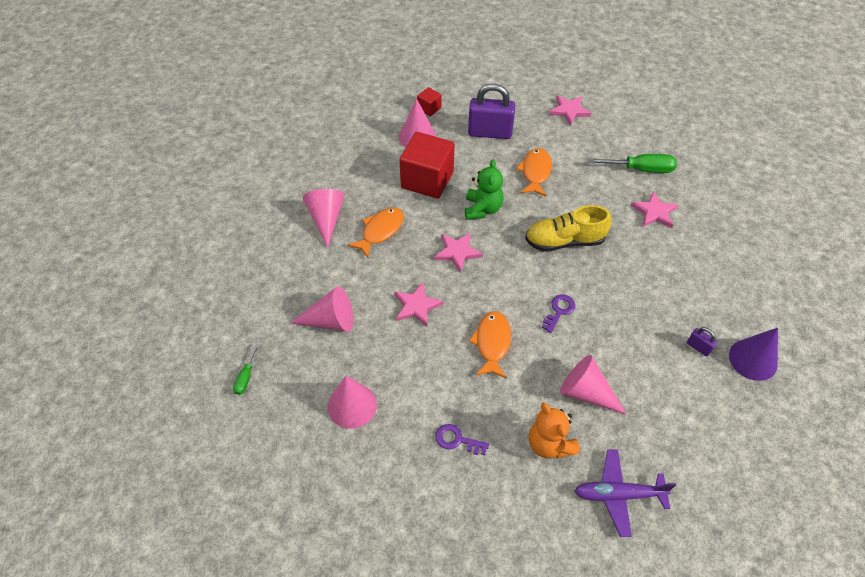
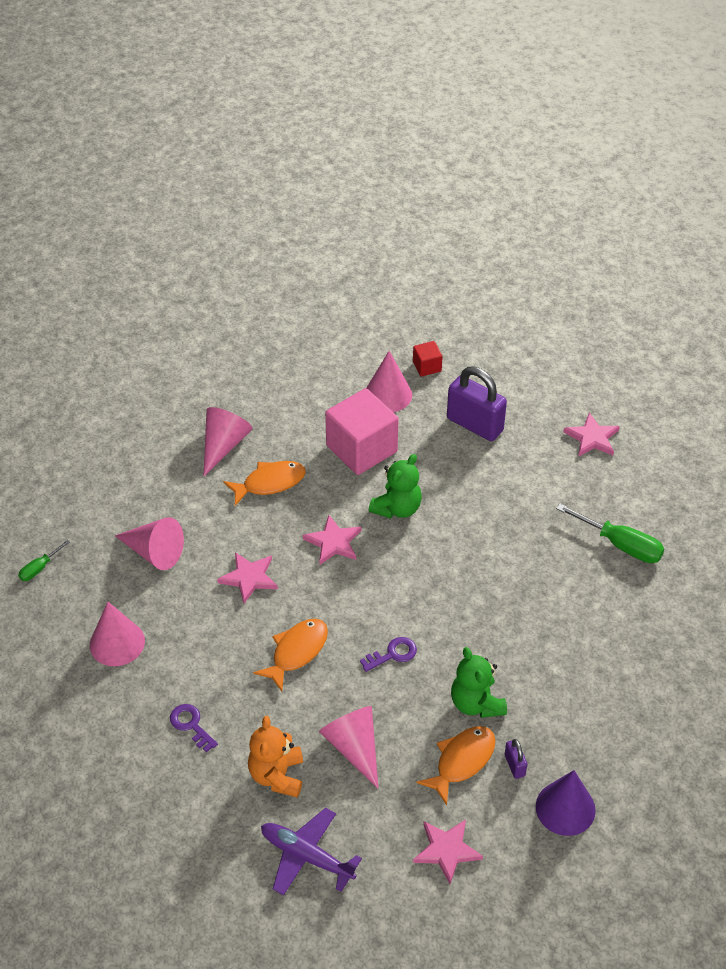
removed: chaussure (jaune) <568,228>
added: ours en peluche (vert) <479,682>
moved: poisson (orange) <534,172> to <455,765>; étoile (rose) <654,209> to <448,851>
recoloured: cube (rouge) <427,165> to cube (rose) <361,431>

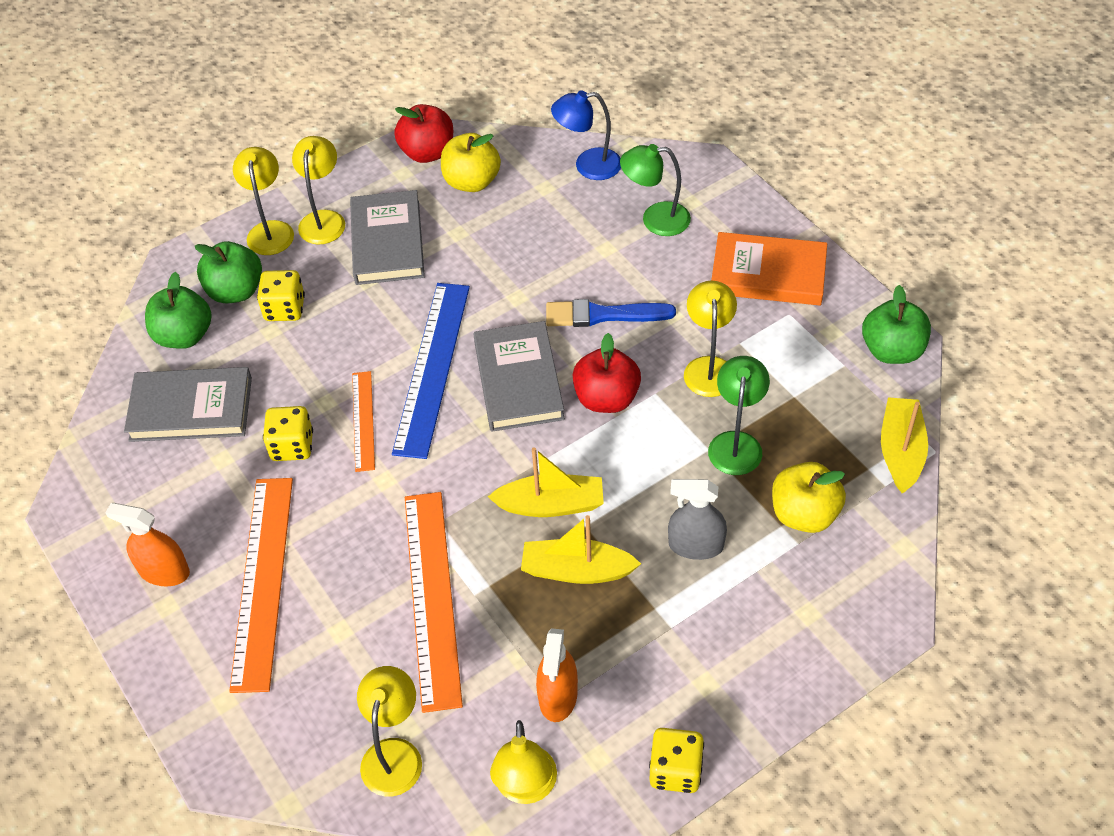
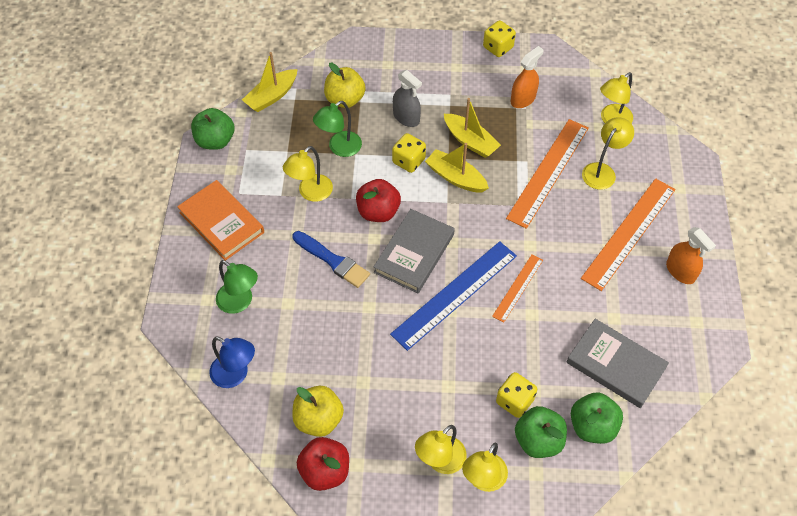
removed: livre (gris) <387,237>
moved: dé (jaune) <288,433> to <409,153>; lampe (jaune) <523,762> to <608,153>

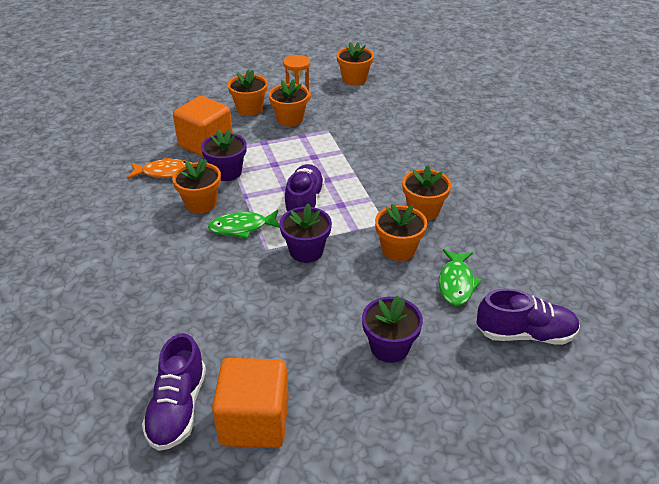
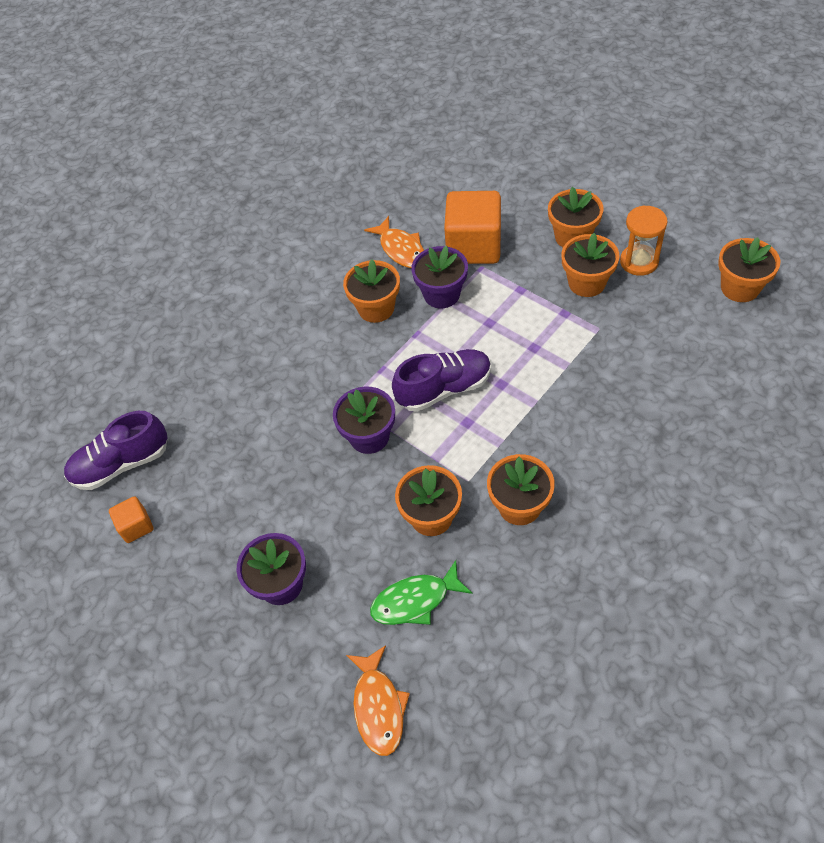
removed: poisson (vert) <244,224>
replaced: chaussure (violet) <528,316> to poisson (orange) <378,700>
resized: cube (orange) <250,403> = <131,519> x0.48

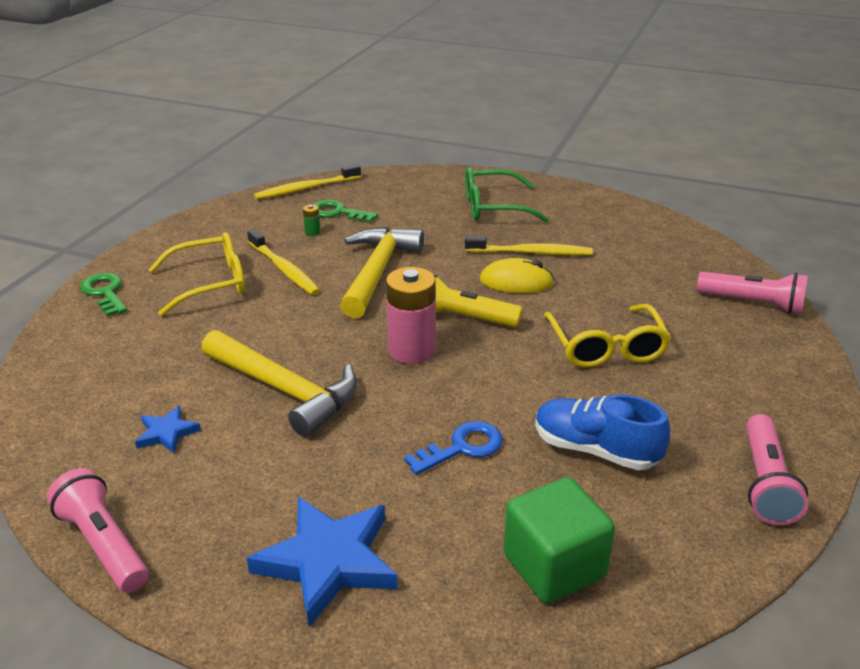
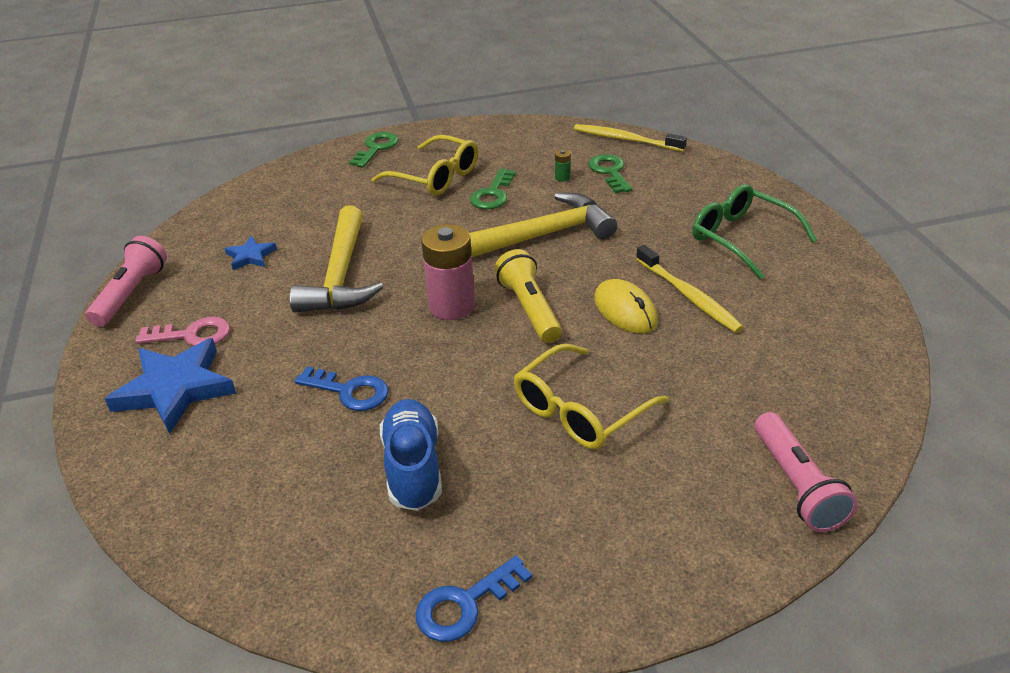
removed: cube (vert) <559,540>
added: clé (rose) <182,331>
replaced: brosse à dents (jaune) <284,262> to clé (vert) <493,189>; lampe de poche (rose) <777,469> to clé (bleu) <473,599>

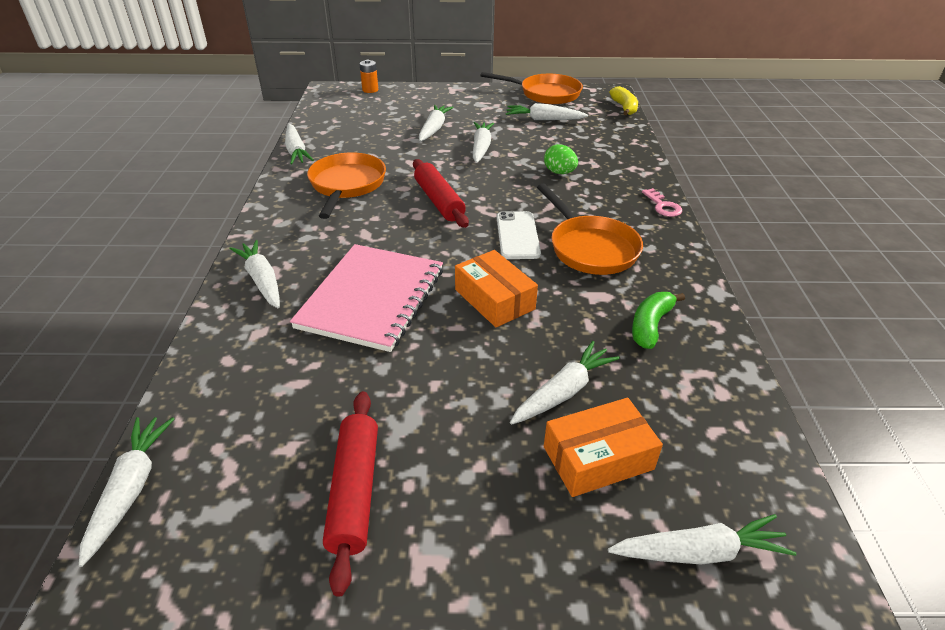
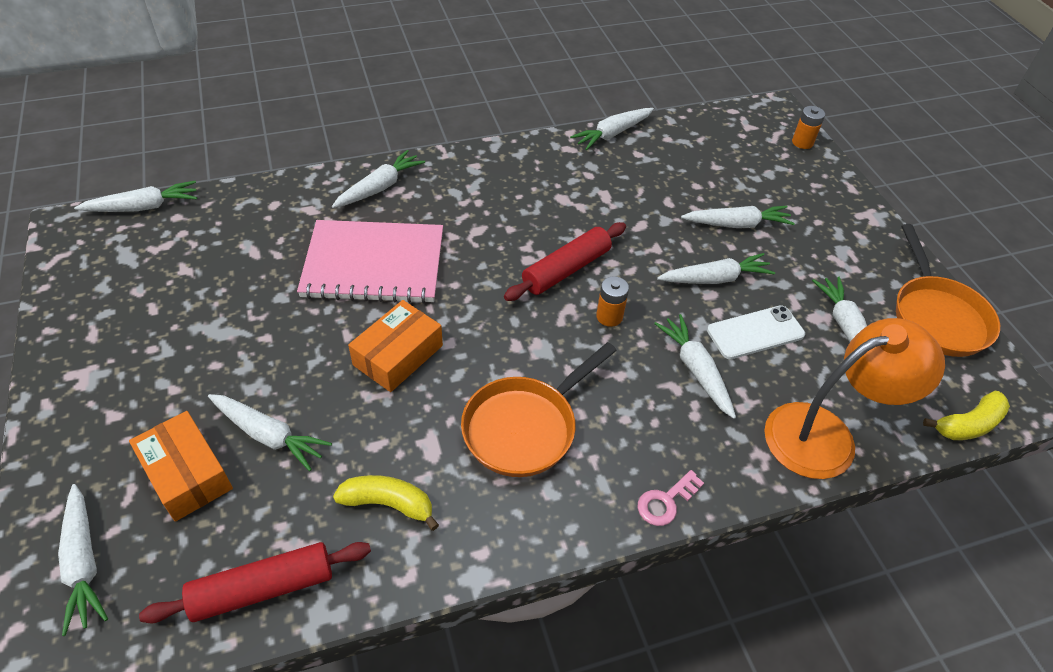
removed: poêle (orange) <346,185>
added: pile (orange) <612,301>; lampe (orange) <854,398>
moved: téléphone (blanc) <519,235> to <756,332>; rouleau à pâtisserie (rouge) <350,494> to <255,582>
replaced: œuf (vert) <561,159> to carotte (blanc) <695,366>
recoloured: banane (vert) <658,320> to banane (jaune) <386,503>

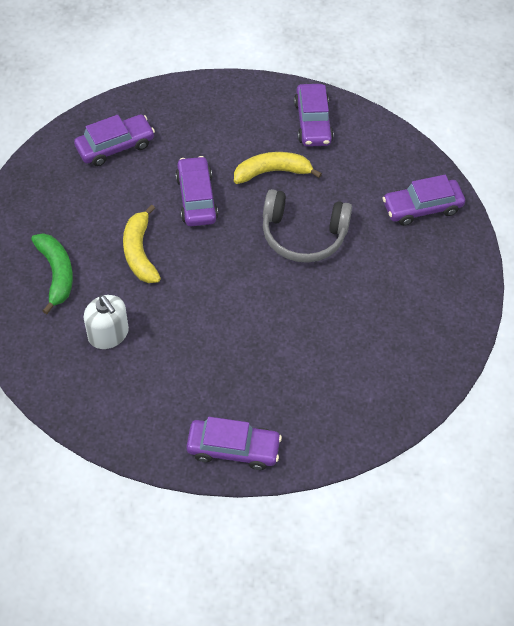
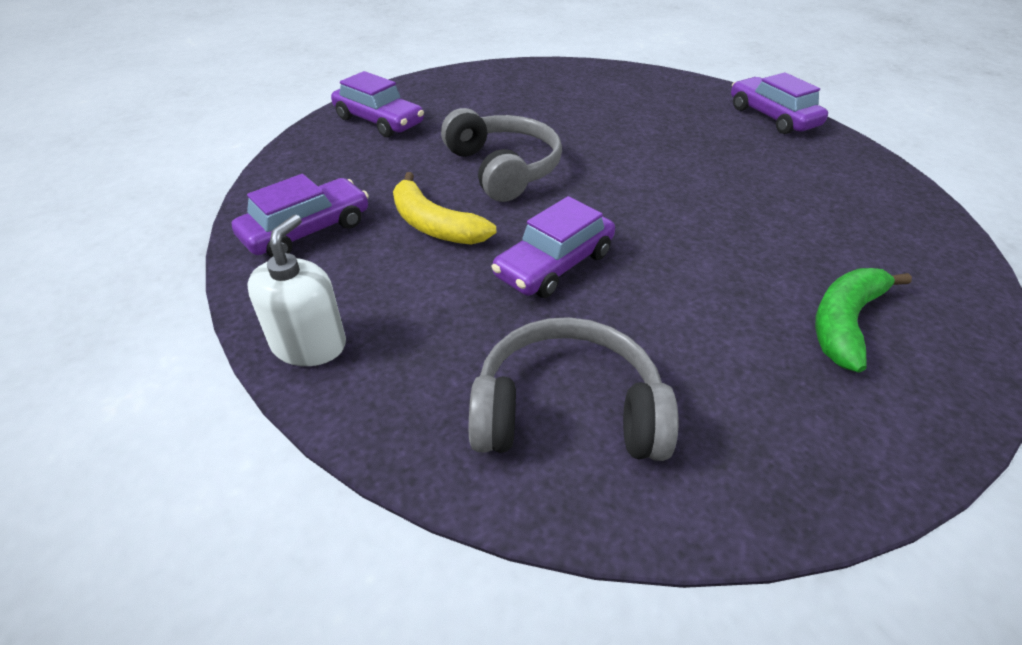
removed: banane (jaune) <142,244>
moved: distributeur de savon (blanc) <106,322> to <296,290>
replaced: voiture (violet) <114,140> to casque audio (gris) <573,389>

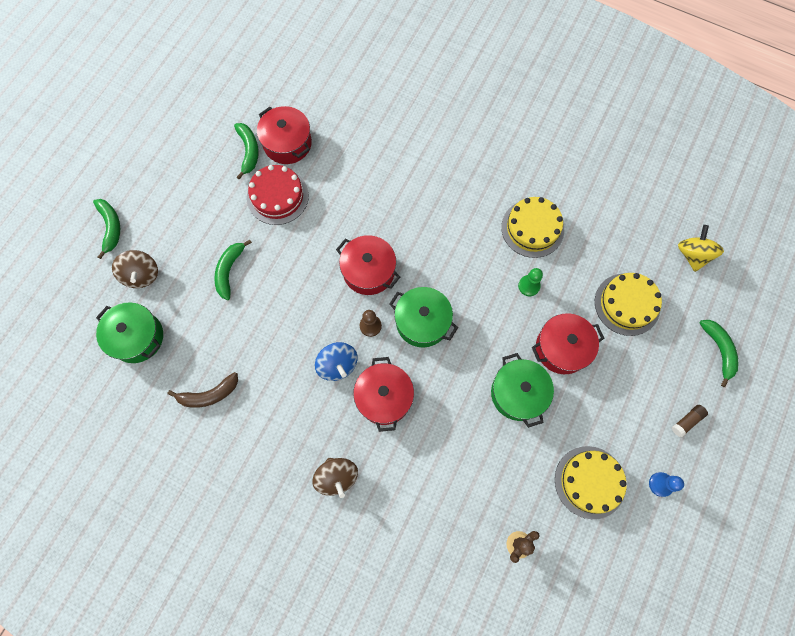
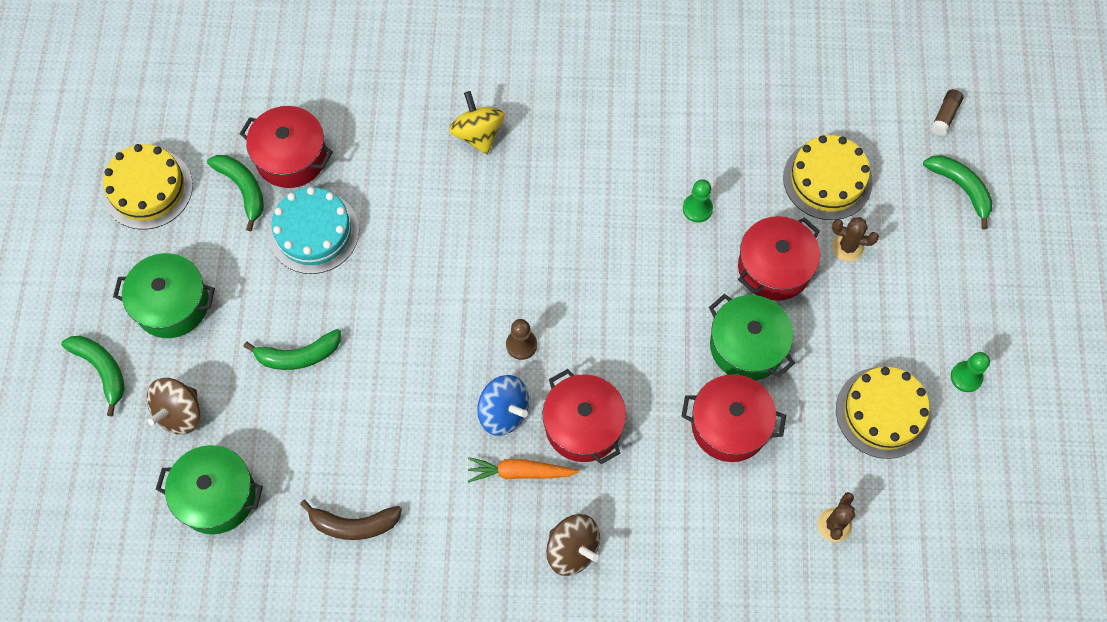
added: cactus (marron) <855,239>; carotte (orange) <523,470>
moved: gâteau (jaune) <532,227> to <148,187>; toupie (jaune) <701,248> to <476,122>; marmite (rouge) <368,265> to <733,418>; marmite (vert) <423,317> to <164,295>; bâton de colle (marron) <689,421> to <947,112>
recoloured: gâteau (rouge) <278,195> to gâteau (turquoise) <313,230>; pion (bleu) <666,484> to pion (vert) <970,372>
turned: banane (vert) <233,270> = <292,349> 90 degrees counterclockwise; toupie (marron) <135,269> = <173,406> 75 degrees clockwise; banane (marron) <203,390> = <351,520> 45 degrees clockwise

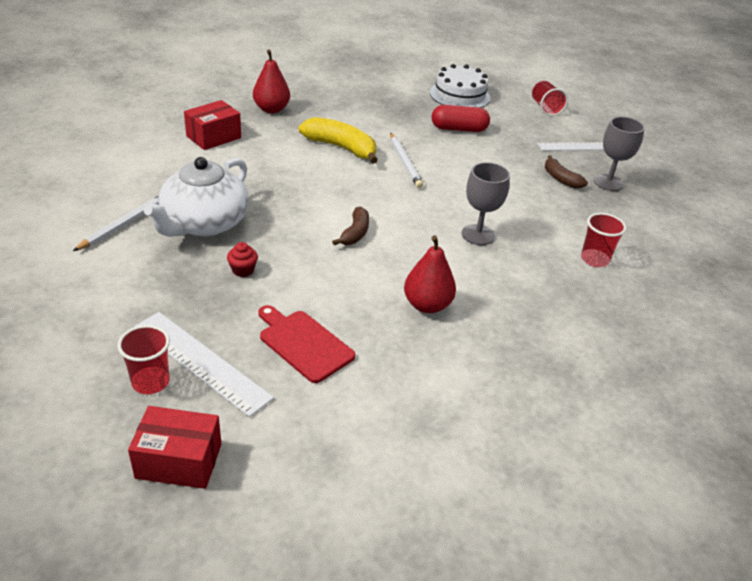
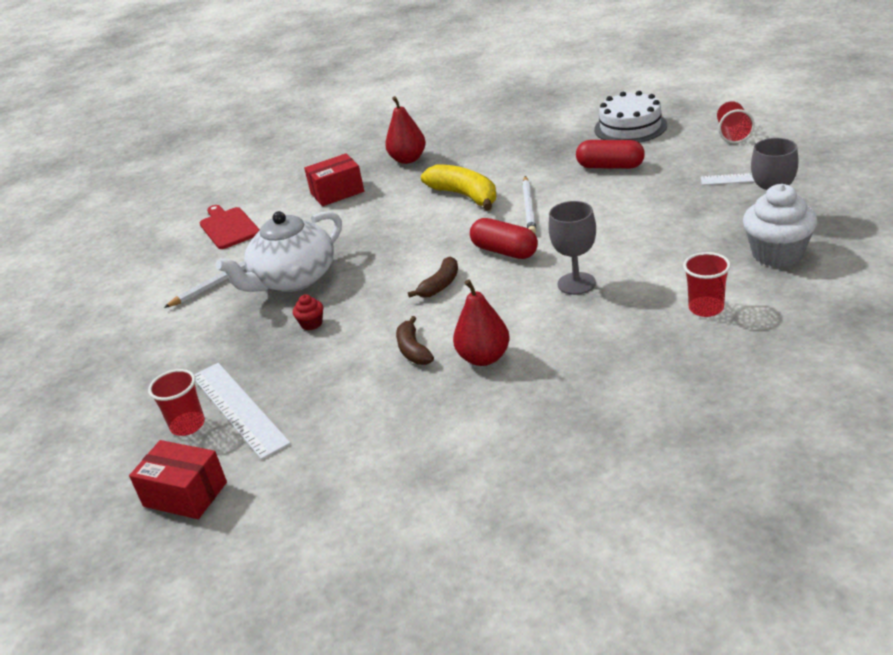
added: muffin (blanc) <780,225>; gélule (rouge) <504,238>
moved: banane (marron) <566,172> to <415,340>; planche à découper (rouge) <306,344> to <230,227>

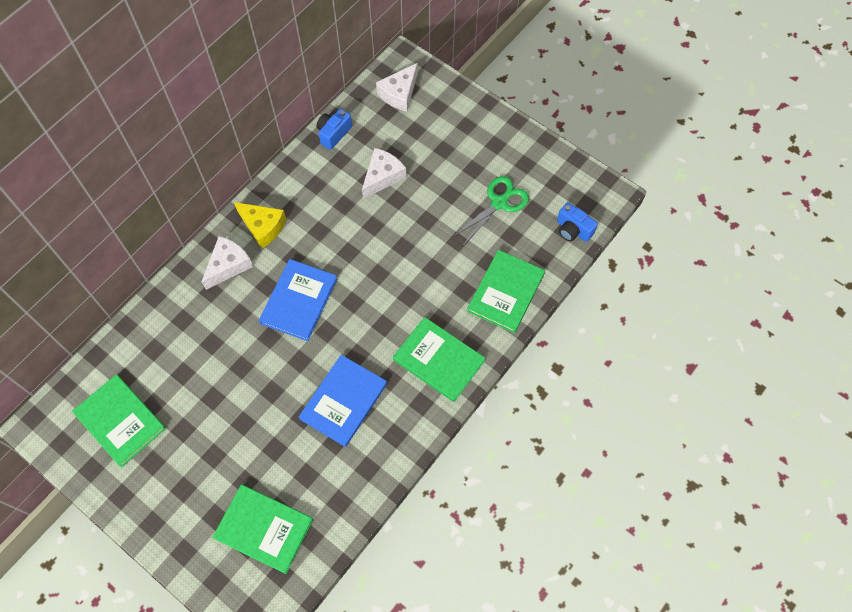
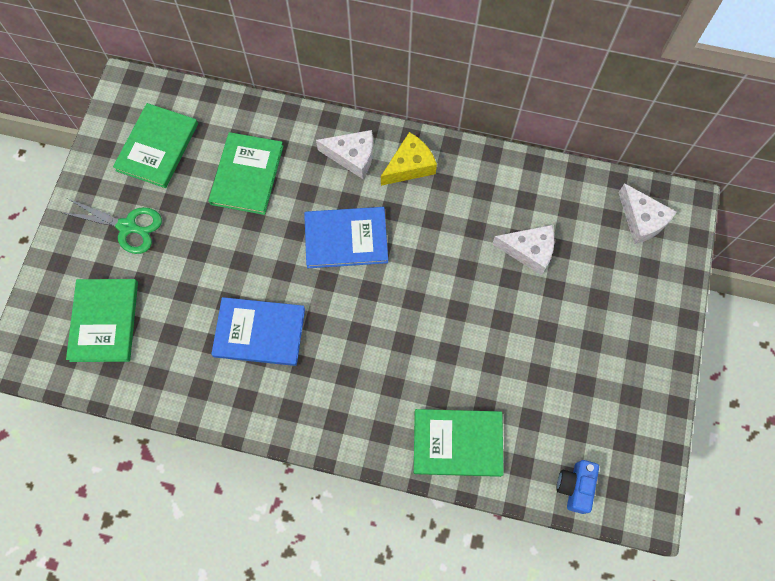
removed: appareil photo (bleu) <334,129>
moved: ciseaux (vert) <491,211> to <111,226>; livre (vert) <439,359> to <245,173>
turned: fromage (blanc) <397,87> = <647,213> 135 degrees counterclockwise; fromage (jaune) <260,225> = <409,159> 135 degrees counterclockwise

